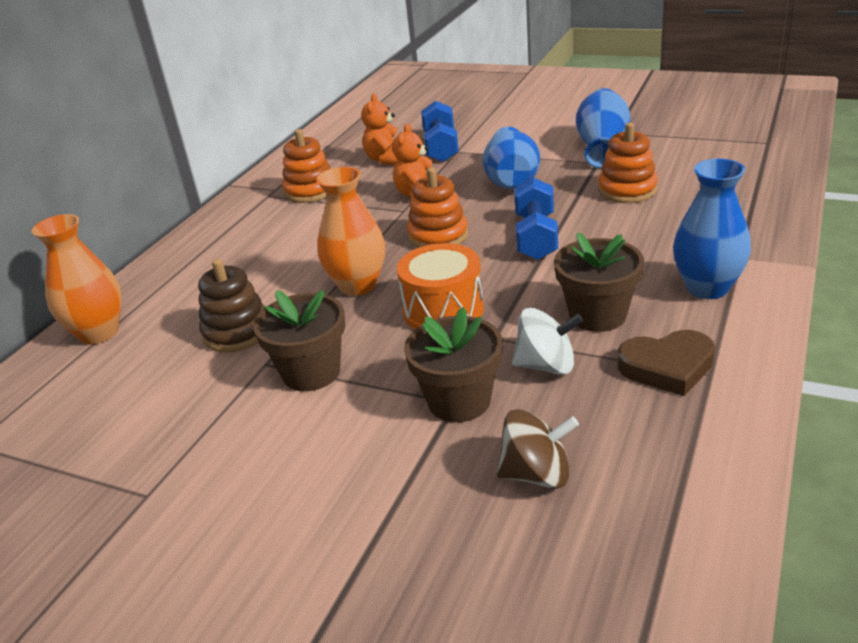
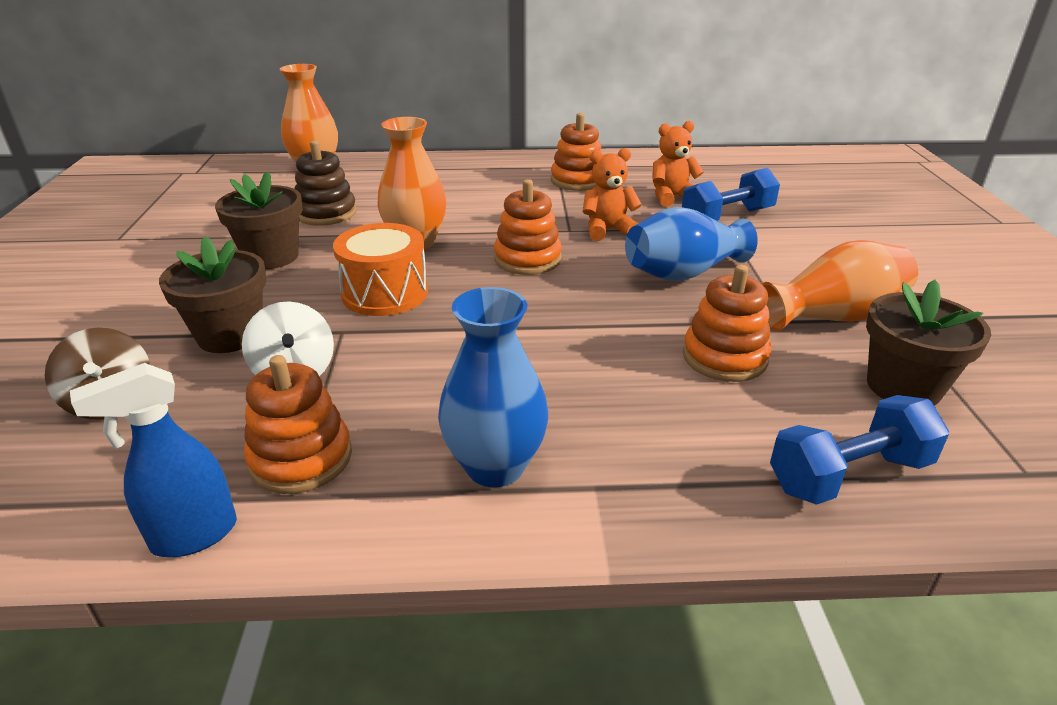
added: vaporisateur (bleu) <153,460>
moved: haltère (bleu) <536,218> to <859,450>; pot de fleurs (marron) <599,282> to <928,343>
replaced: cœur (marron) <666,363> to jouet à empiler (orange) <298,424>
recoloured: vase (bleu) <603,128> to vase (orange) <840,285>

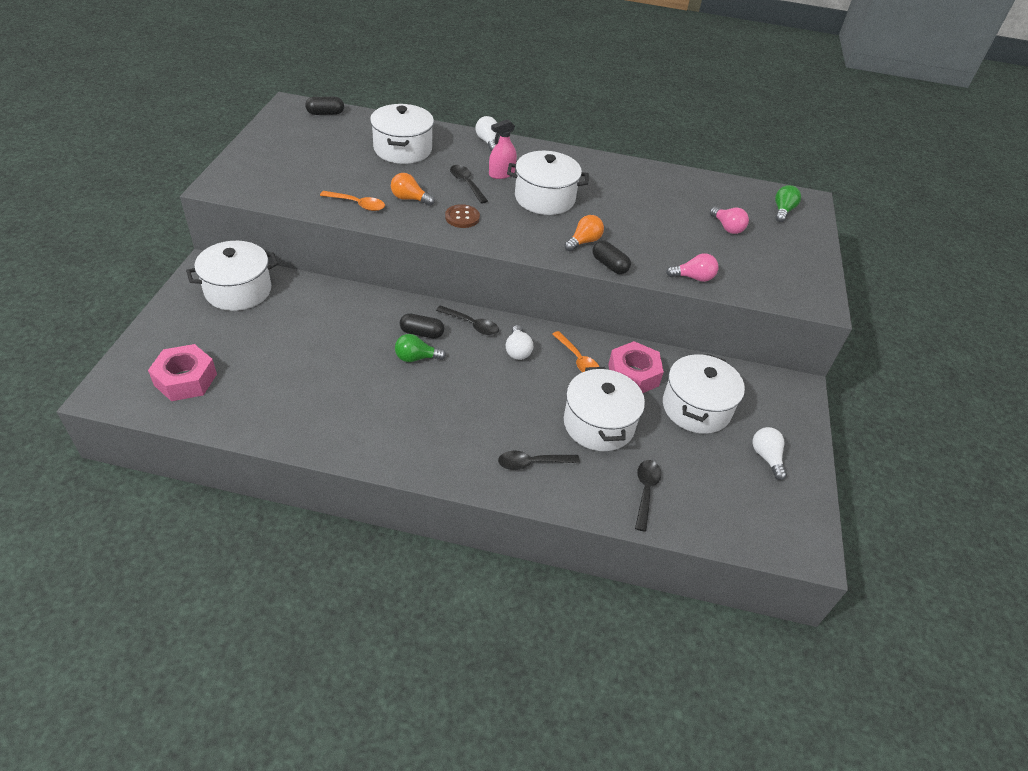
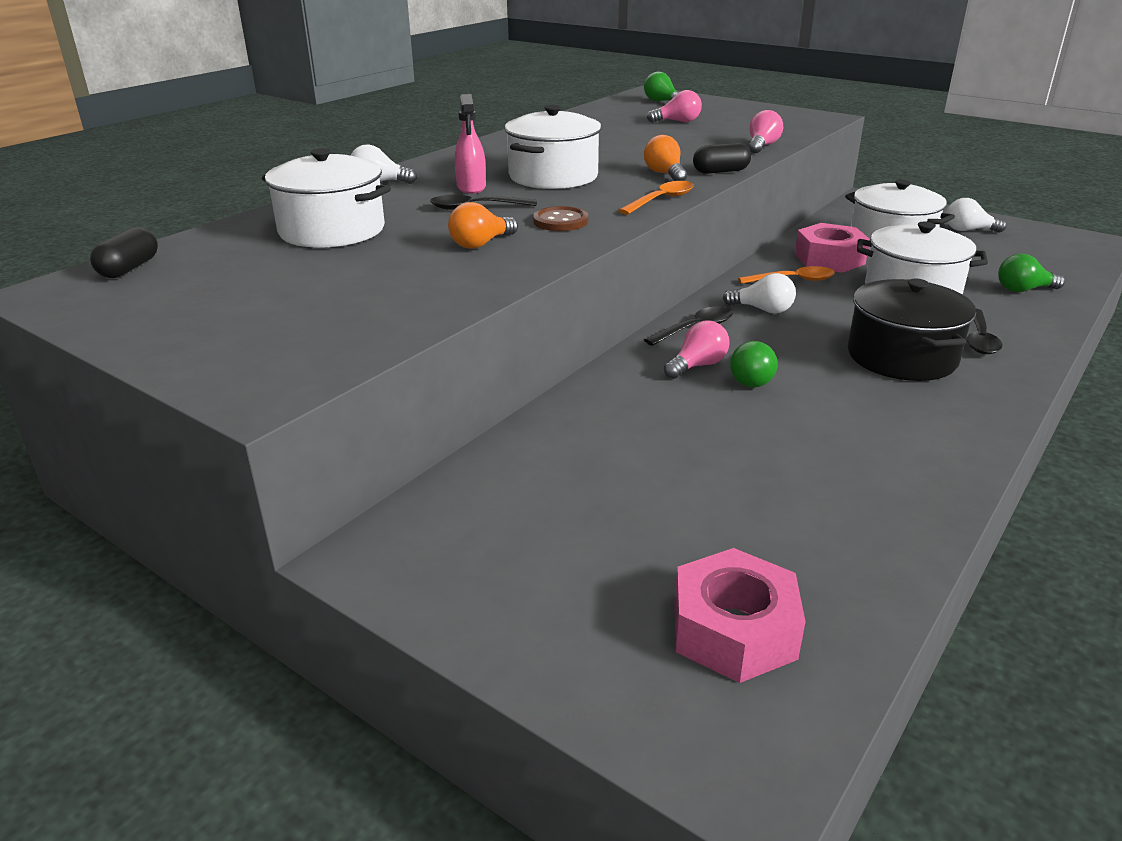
removed: marmite (blanc) <232,276>
added: marmite (noir) <912,330>
moved: cuillère (orange) <352,201> to <656,198>
replaced: gélule (noir) <422,326> to ampoule (rose) <697,349>; cuillère (noir) <648,496> to ampoule (vert) <1031,273>

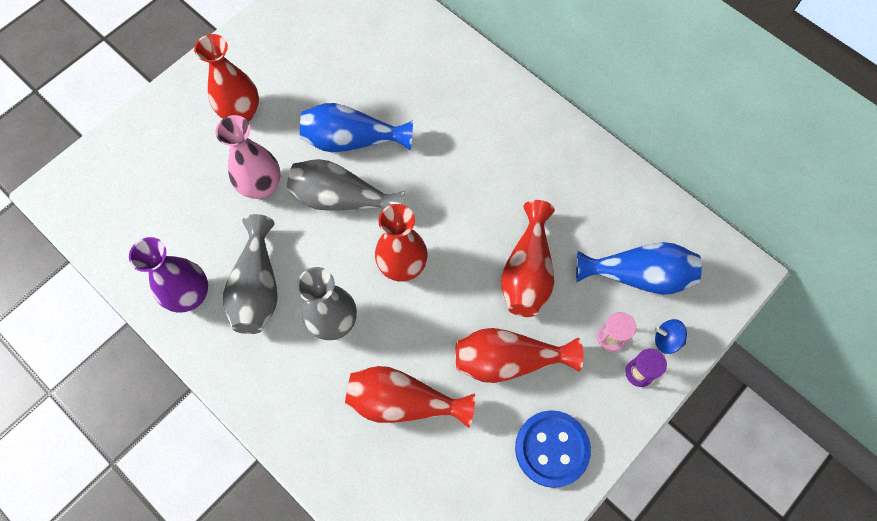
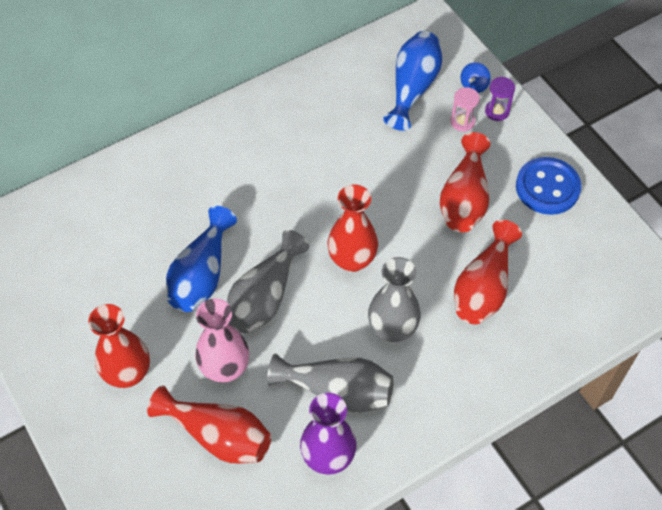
moved: vase (rouge) <528,258> to <209,424>

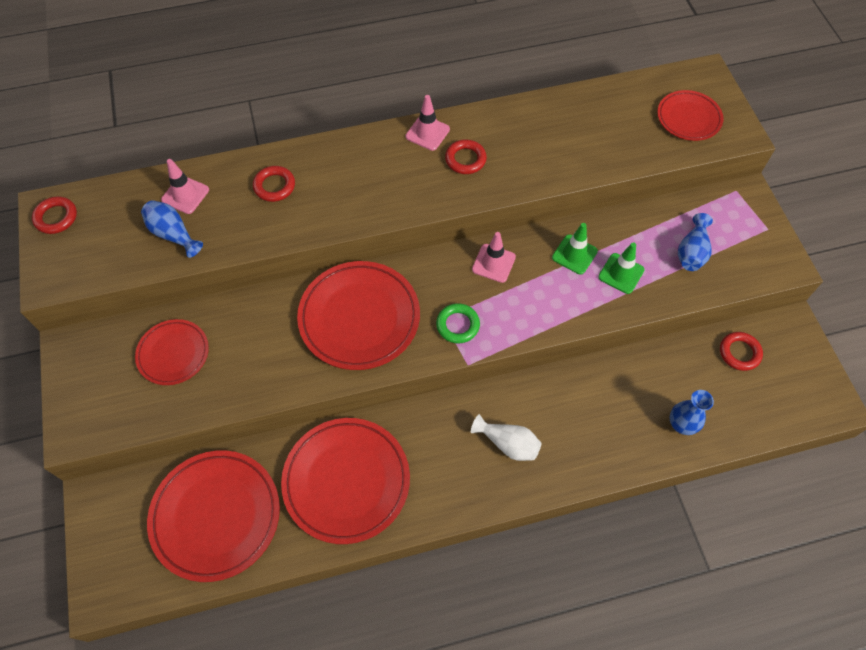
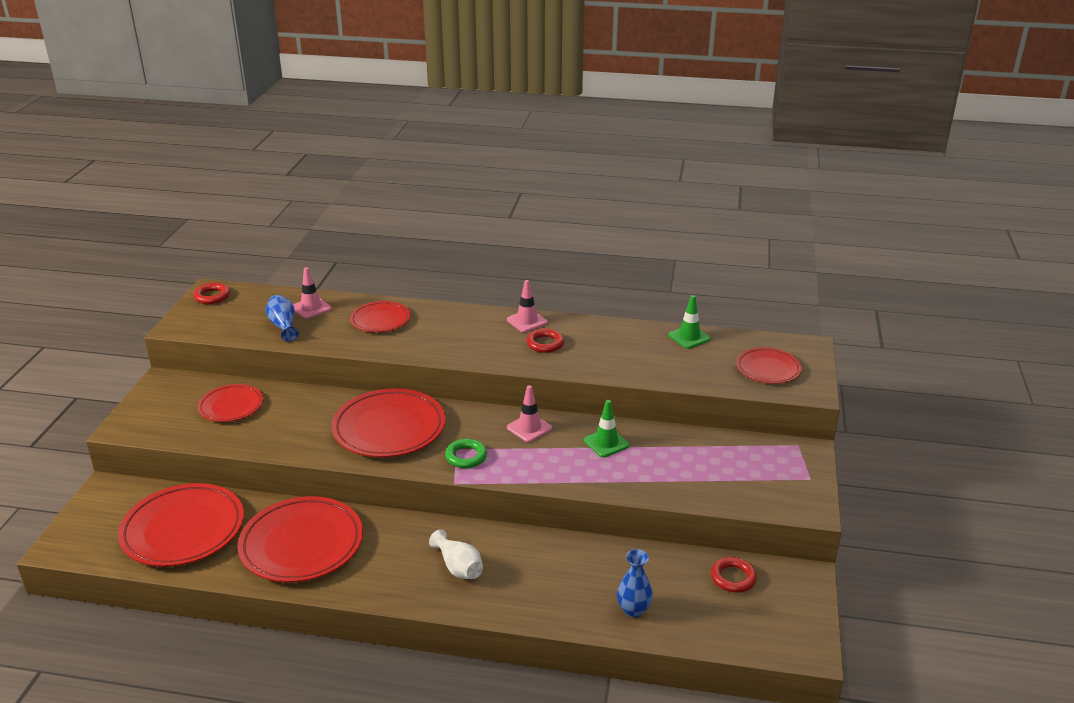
removed: vase (bleu) <695,242>
moved: cône de chantier (vert) <621,268> to <689,322>
replaced: anneau (rouge) <274,184> to assiette (rouge) <380,317>

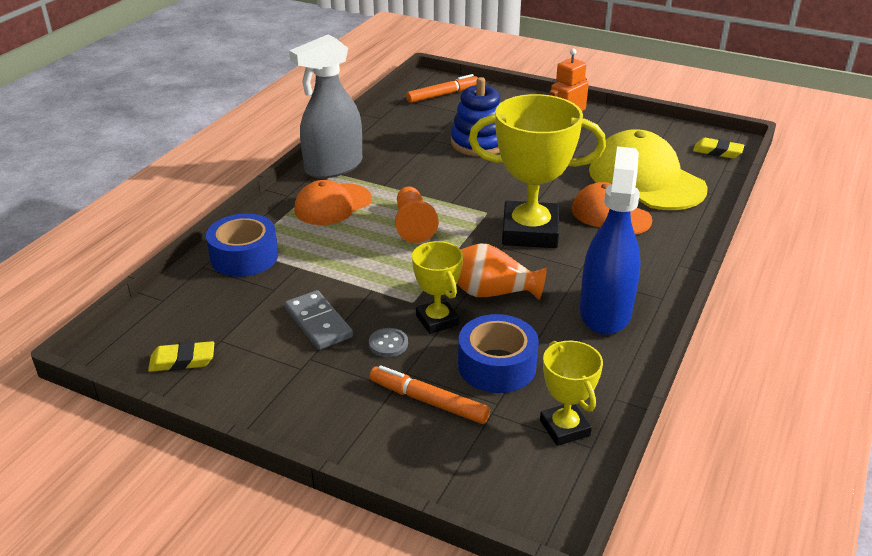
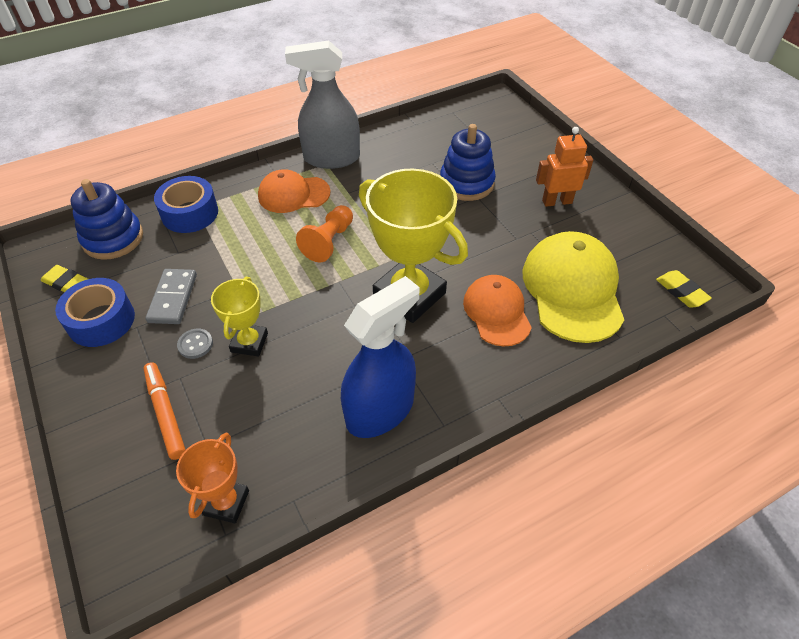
removed: feutre (orange) <442,88>; vase (orange) <502,271>
added: jouet à empiler (bleu) <107,219>
moved: ruban adhésif (bleu) <498,353> to <95,312>
recoloured: trophée (jaune) <571,393> to trophée (orange) <212,478>

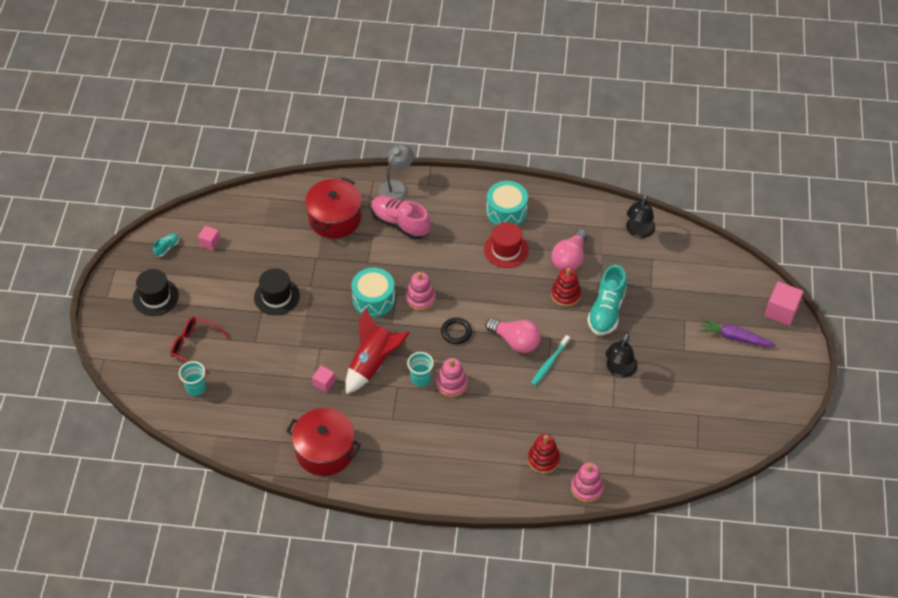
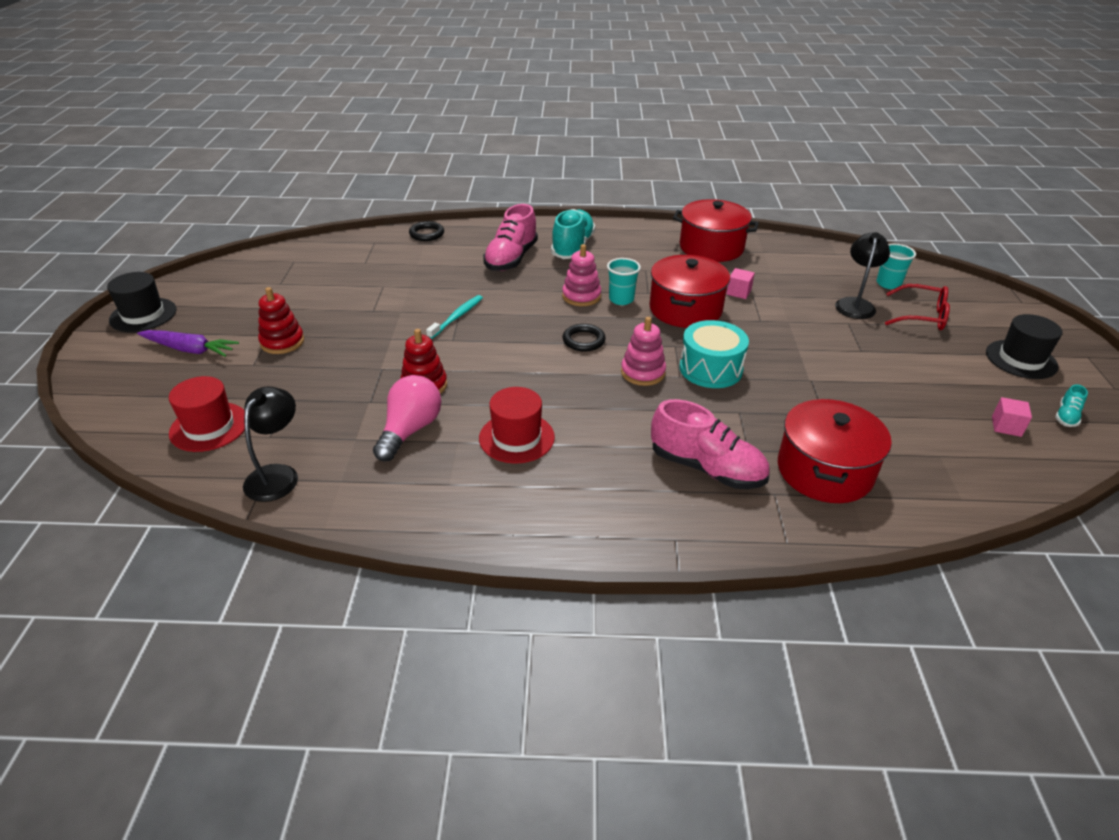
removed: lampe (gris) <396,172>; tambour (turquoise) <507,203>; cube (rose) <784,303>; ampoule (rose) <513,335>
added: chaussure (rose) <510,237>; chapeau (rouge) <207,414>
moved: chaussure (turquoise) <607,300> to <573,234>; chapeau (noir) <277,291> to <142,302>; lampe (noir) <621,355> to <862,275>; jouet à empiler (rouge) <544,454> to <281,320>
replaced: fusée (rouge) <377,350> to marmite (rouge) <690,291>; jouet à empiler (rose) <587,482> to anneau (noir) <426,231>

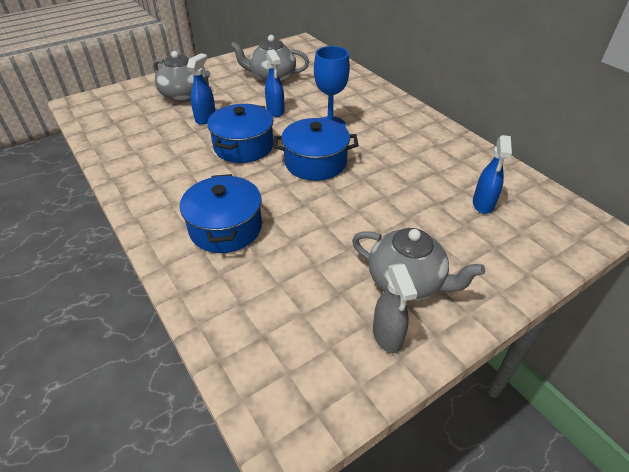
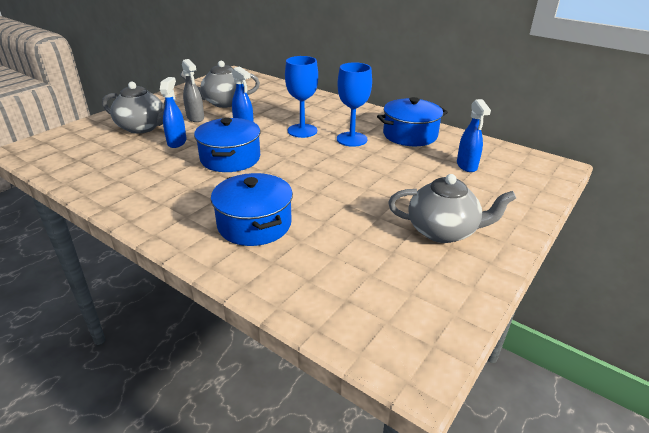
added: verre à pied (bleu) <354,104>
moved: marmite (bleu) <316,149> to <412,121>; vaporisateur (gris) <395,308> to <193,90>

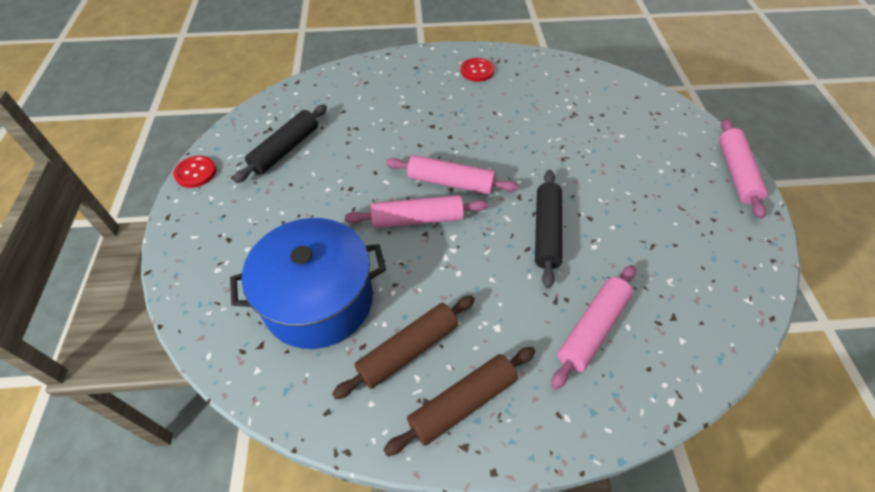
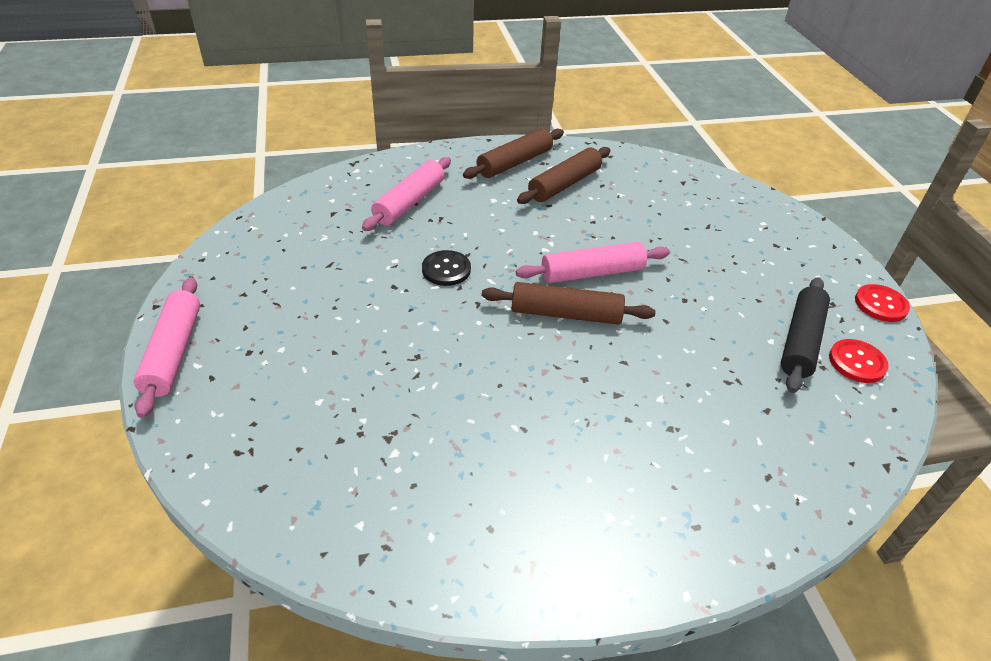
removed: marmite (bleu) <308,283>
moved: bouton (rouge) <477,70> to <859,361>
replaced: rouleau à pâtisserie (noir) <549,229> to bouton (noir) <446,268>
recoloured: rouleau à pâtisserie (rose) <452,174> to rouleau à pâtisserie (marron) <569,303>

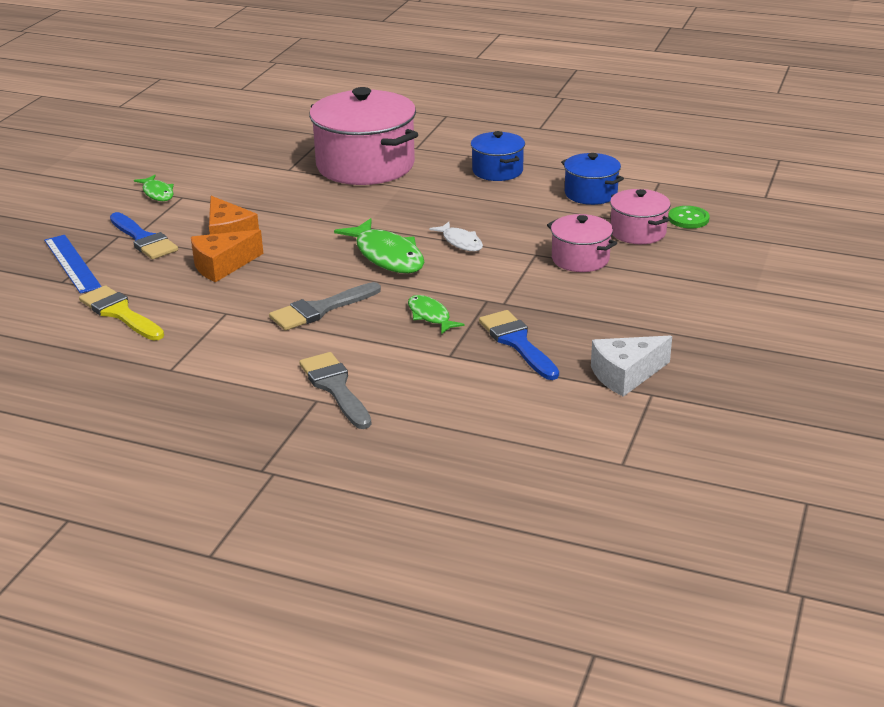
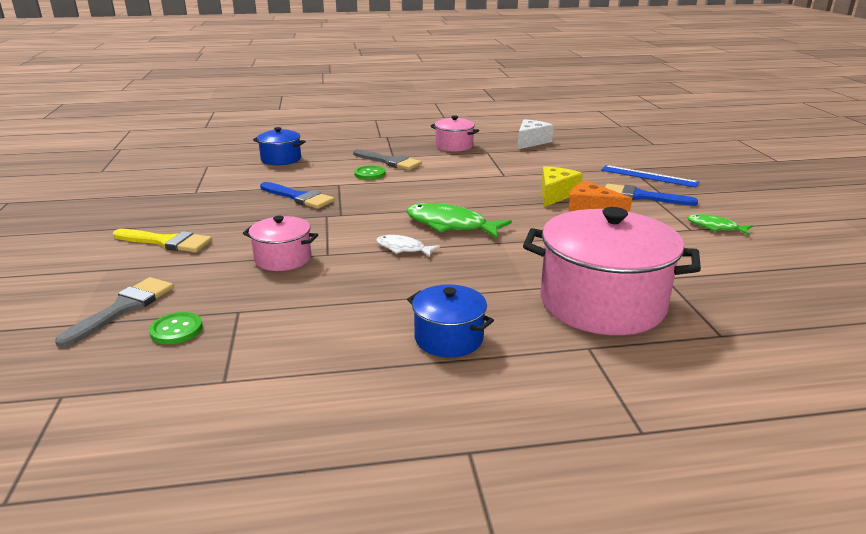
removed: poisson (vert) <436,314>
added: bouton (vert) <370,173>
moved: marmite (bleu) <592,179> to <279,146>; marmite (rose) <640,216> to <455,133>; pinceau (gris) <325,306> to <114,312>; pinceau (jaune) <121,313> to <162,240>; fromage (blanc) <631,366> to <535,134>
recoloured: fromage (orange) <227,256> to fromage (jaune) <562,186>

